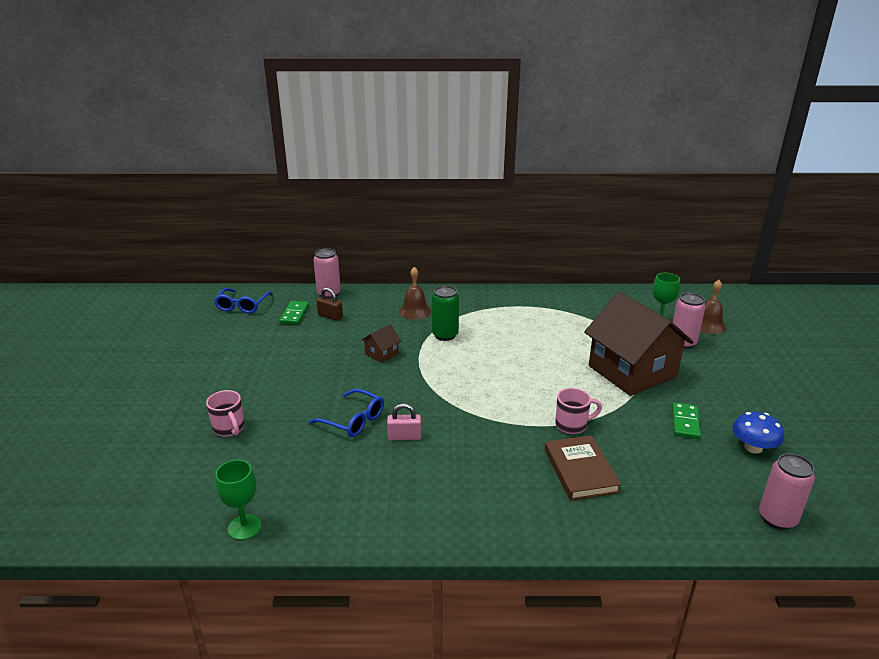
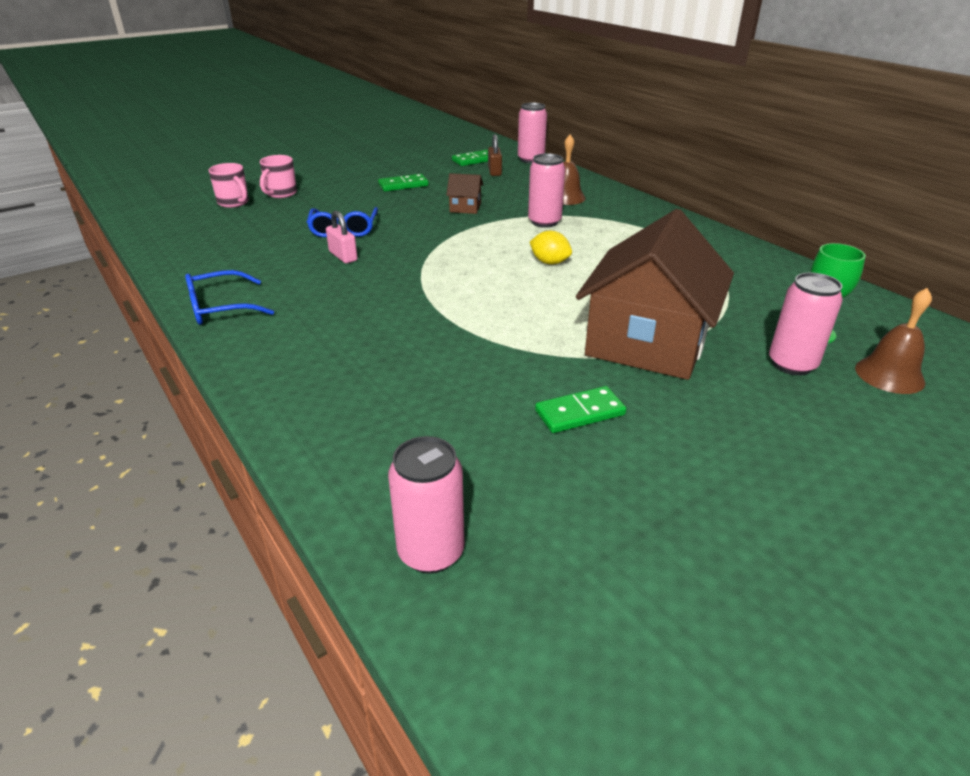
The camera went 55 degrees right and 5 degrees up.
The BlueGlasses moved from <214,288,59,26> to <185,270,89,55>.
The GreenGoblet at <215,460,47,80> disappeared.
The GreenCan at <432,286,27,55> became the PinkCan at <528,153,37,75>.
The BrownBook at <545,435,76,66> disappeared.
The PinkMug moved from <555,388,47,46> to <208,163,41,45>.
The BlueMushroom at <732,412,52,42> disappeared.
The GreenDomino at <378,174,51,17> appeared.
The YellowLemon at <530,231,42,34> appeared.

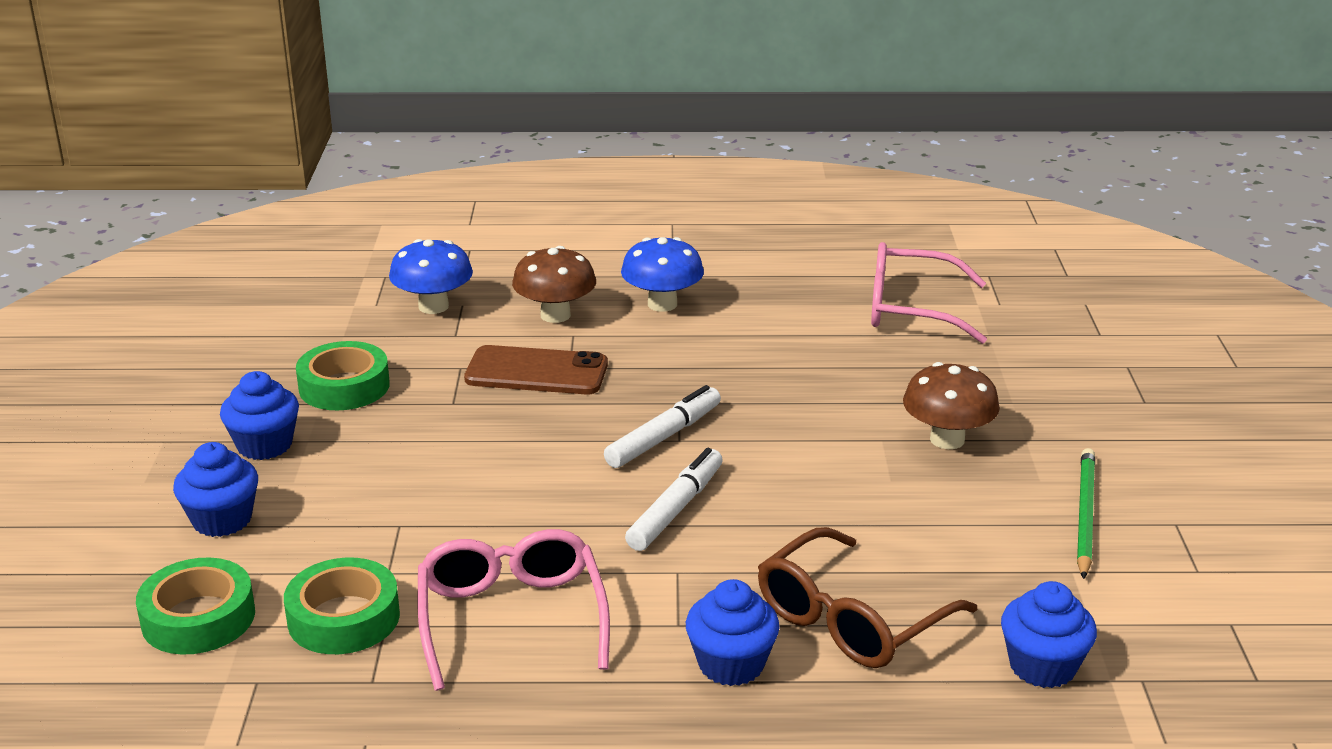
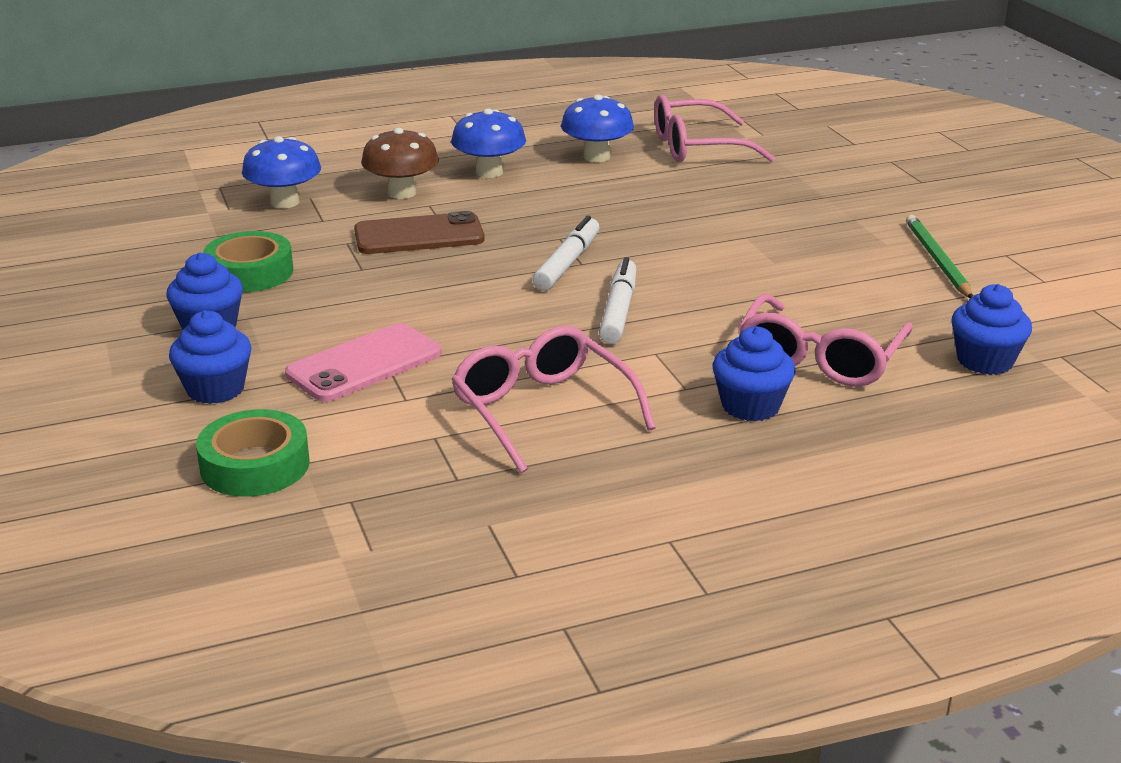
The camera went 20 degrees left and 0 degrees up.
The GreenTape at <284,558,116,96> disappeared.
The BrownGlasses at <758,527,219,141> became the PinkGlasses at <738,294,175,93>.
The BrownMushroom at <903,362,97,87> disappeared.
The PinkPhone at <285,323,157,79> appeared.
The BlueMushroom at <561,94,73,68> appeared.

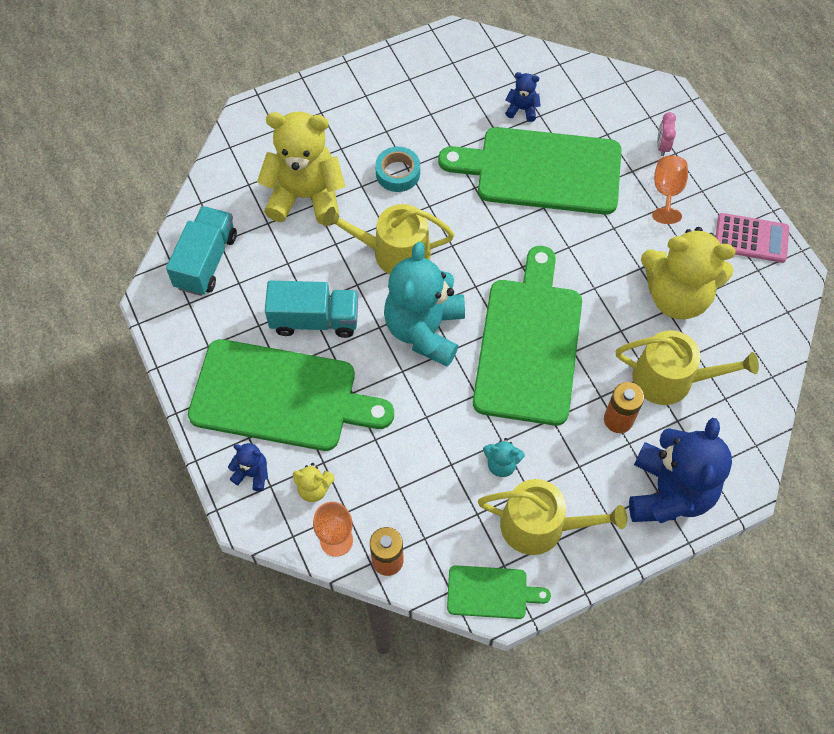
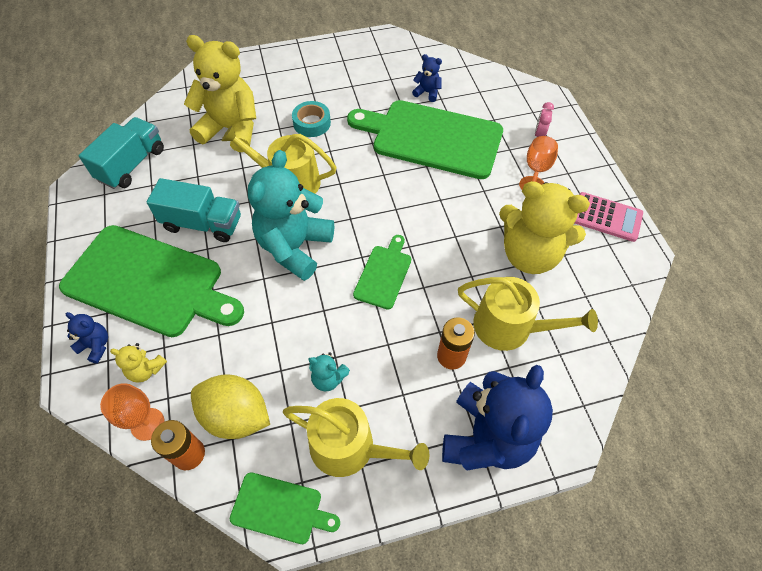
The camera went 10 degrees right and 5 degrees down.
The GreenCuttingBoard at <473,246,109,180> changed to 0.47 times the size.
The YellowLemon at <191,374,79,65> appeared.

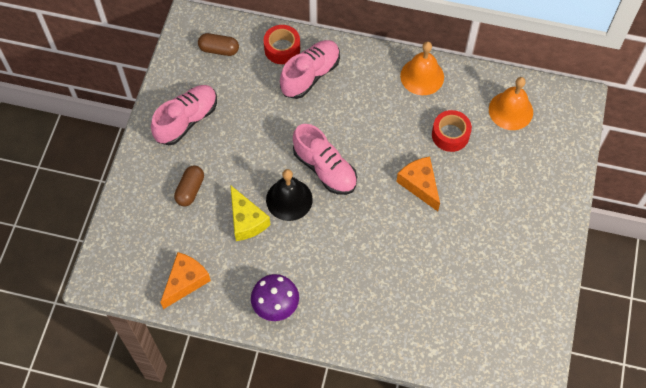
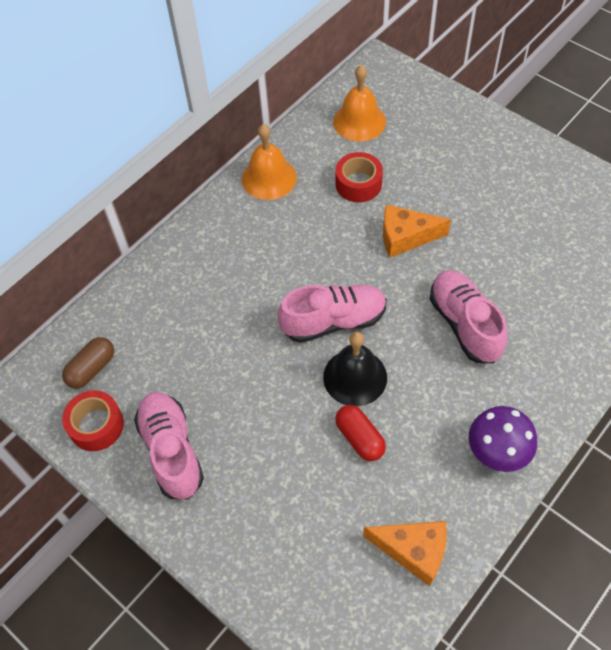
The camera went 60 degrees left and 5 degrees down.
The OrangeCheese at <160,252,51,57> turned 135 degrees clockwise.
The BrownCapsule at <174,165,30,41> disappeared.
The YellowCheese at <230,185,40,56> was replaced by the RedCapsule at <335,405,51,56>.
The RedTape moved from <264,25,36,39> to <62,390,62,61>.
The PinkShoe moved from <280,40,60,59> to <430,270,78,93>.

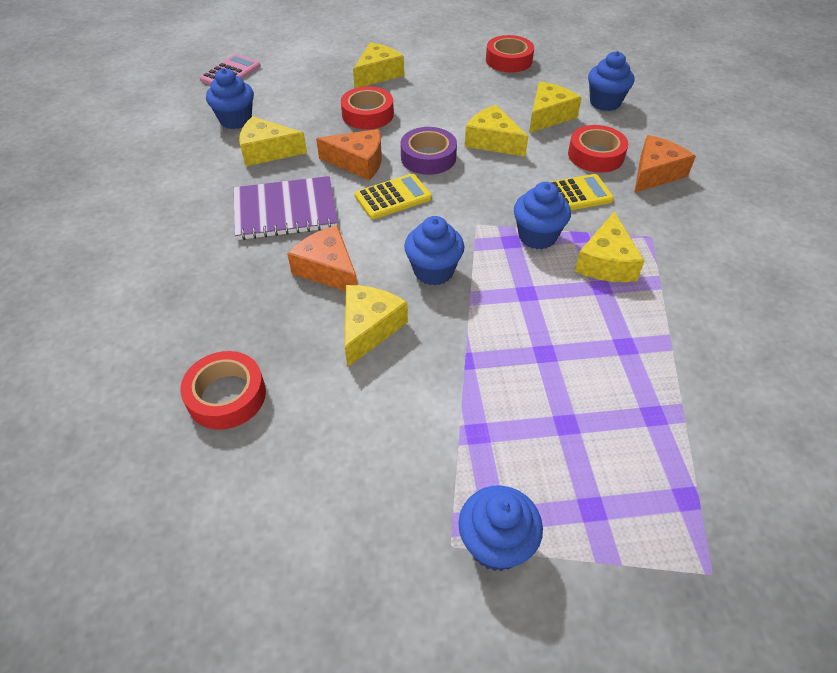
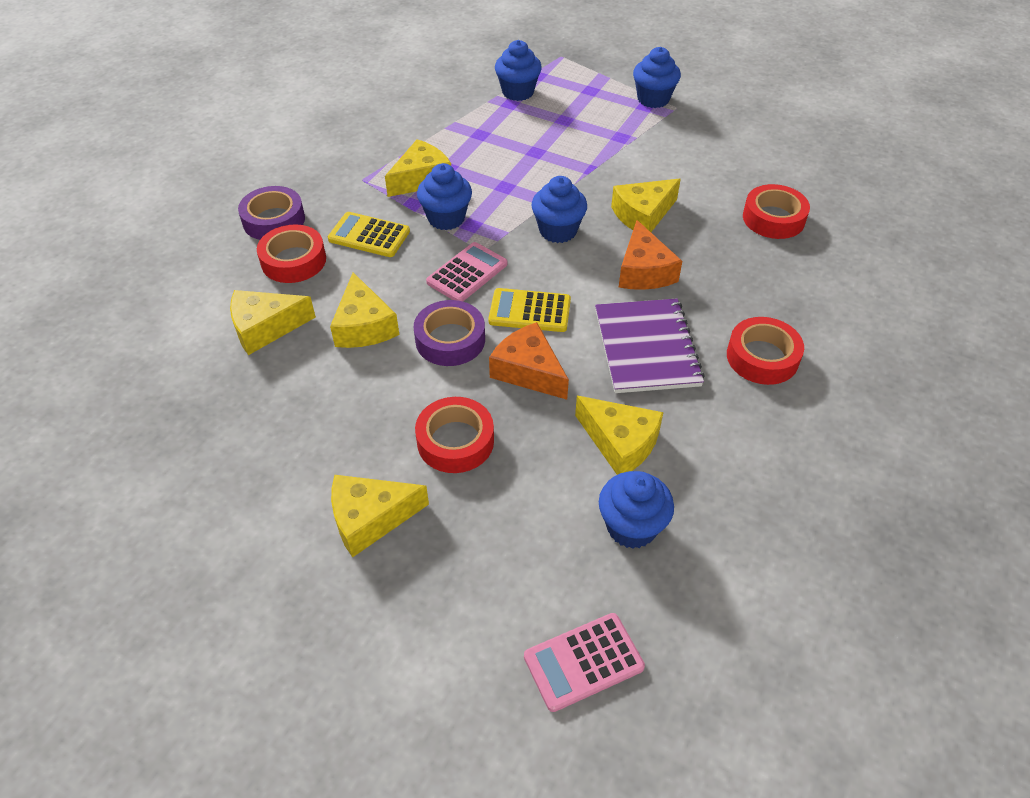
The camera went 145 degrees left and 0 degrees up.
The PurpleNotebook at <234,176,104,64> turned 60 degrees clockwise.
The RedTape moved from <486,35,48,38> to <727,317,77,68>.
The BlueCupcake moved from <588,51,46,60> to <495,40,47,61>.
The OrangeCheese at <634,135,62,58> was replaced by the PurpleTape at <238,186,67,54>.
The PinkCalculator at <426,242,81,60> appeared.

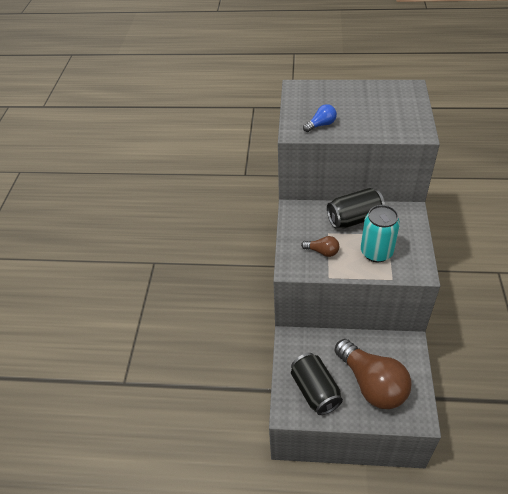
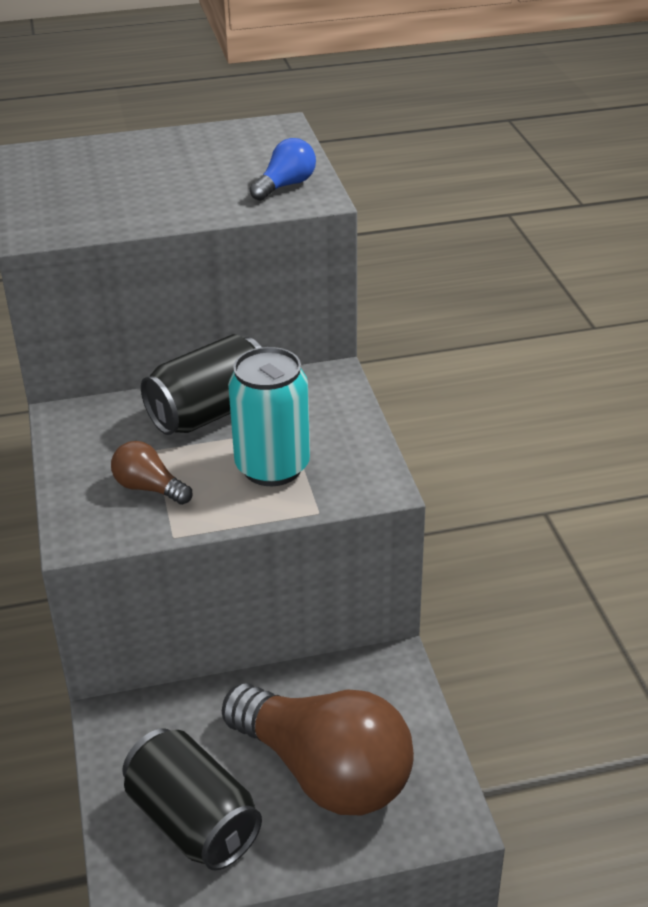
The camera went 20 degrees left and 10 degrees down.
The BrownLightBulb at <301,236,38,21> turned 150 degrees counterclockwise.
The BlueLightBulb moved from <303,104,34,28> to <250,138,66,63>.

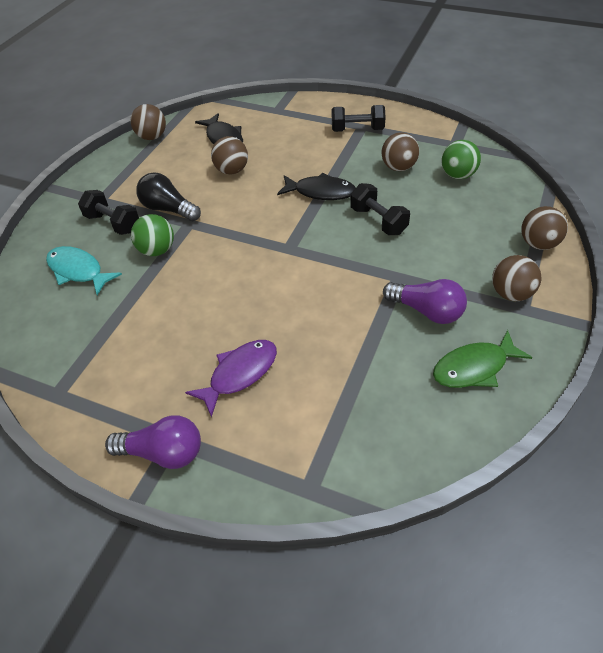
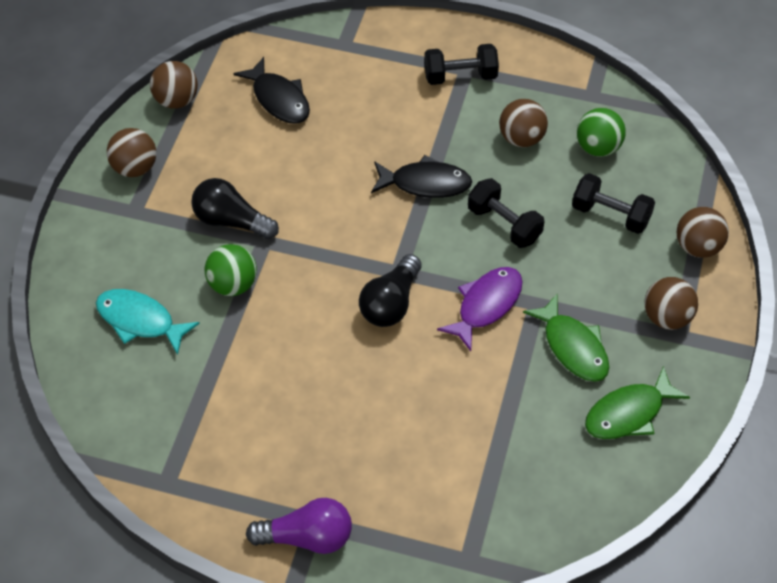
The camera went 10 degrees left and 5 degrees up.
The BlackDumbbell moved from <78,190,61,45> to <572,173,83,61>.
The PurpleFish moved from <185,340,92,77> to <437,267,86,84>.
The BrownBall moved from <211,136,37,39> to <107,128,49,49>.
The PurpleLightBulb at <383,279,84,45> was replaced by the GreenFish at <523,294,86,88>.
The BlackLightBulb at <359,254,63,73> appeared.

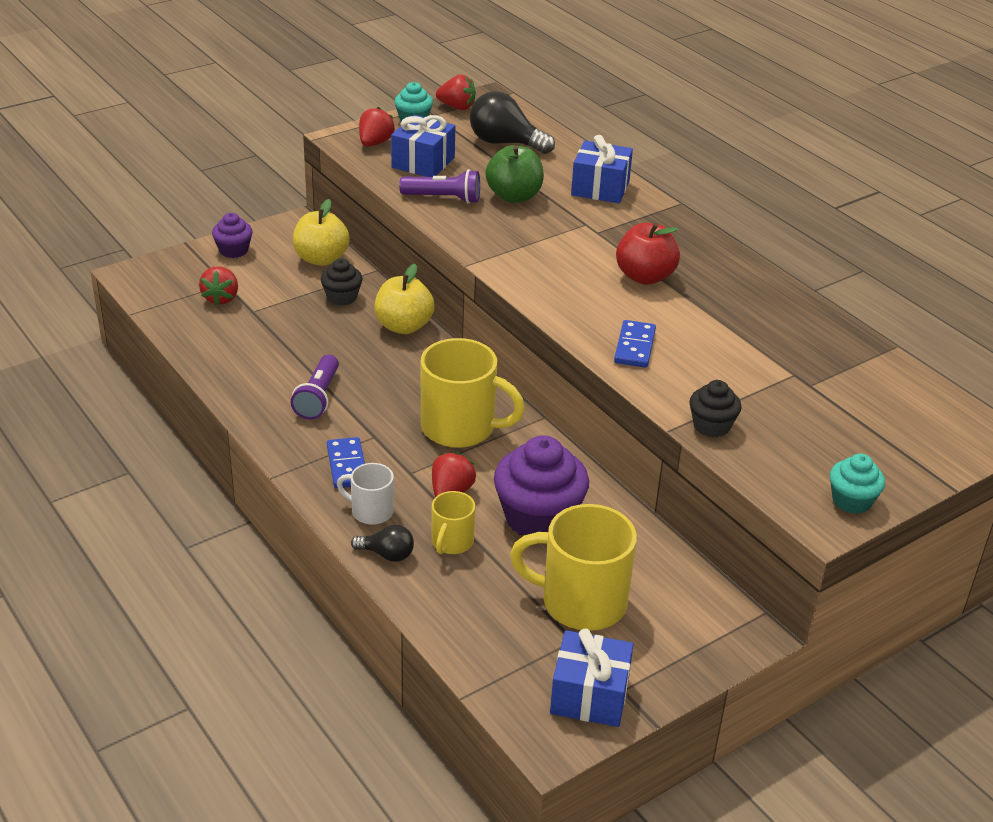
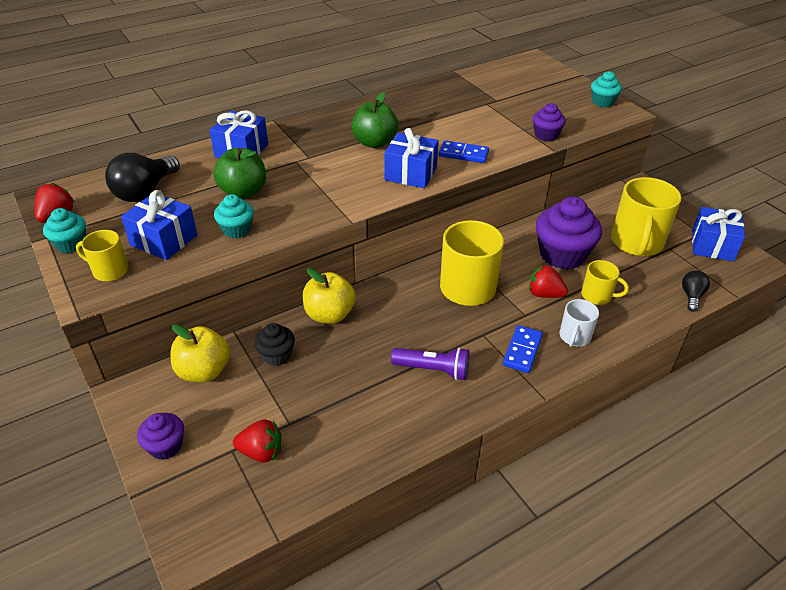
The camera went 85 degrees left and 5 degrees up.
The BlueDomino at <327,437,38,51> turned 60 degrees counterclockwise.
The BlackLightBulb moved from <351,525,63,37> to <682,270,28,42>.
The RedStrawberry at <359,107,36,40> was replaced by the YellowMug at <76,230,53,51>.
The PurpleFlashlight at <399,169,81,35> was replaced by the TurquoiseCupcake at <214,194,40,45>.
The RedApple at <616,223,64,62> became the GreenApple at <352,92,47,56>.
The BlackCupcake at <689,380,52,57> became the PurpleCupcake at <533,103,33,38>.
The BlueGift at <384,128,55,60> appeared.

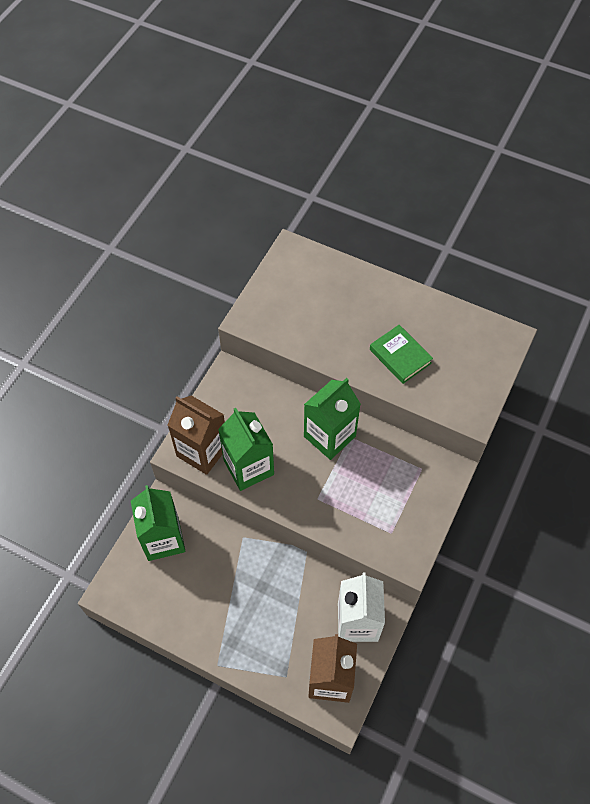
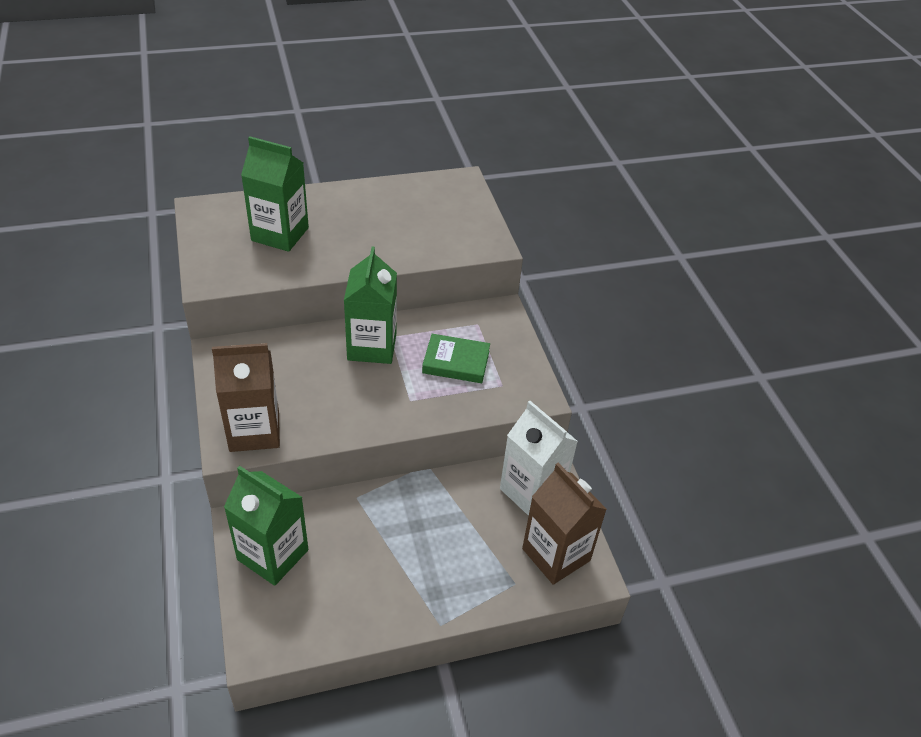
The camera went 45 degrees left and 15 degrees down.
The GreenCarton moved from <218,408,56,83> to <241,136,68,116>.
The GreenBook moved from <370,325,63,59> to <422,334,68,49>.

